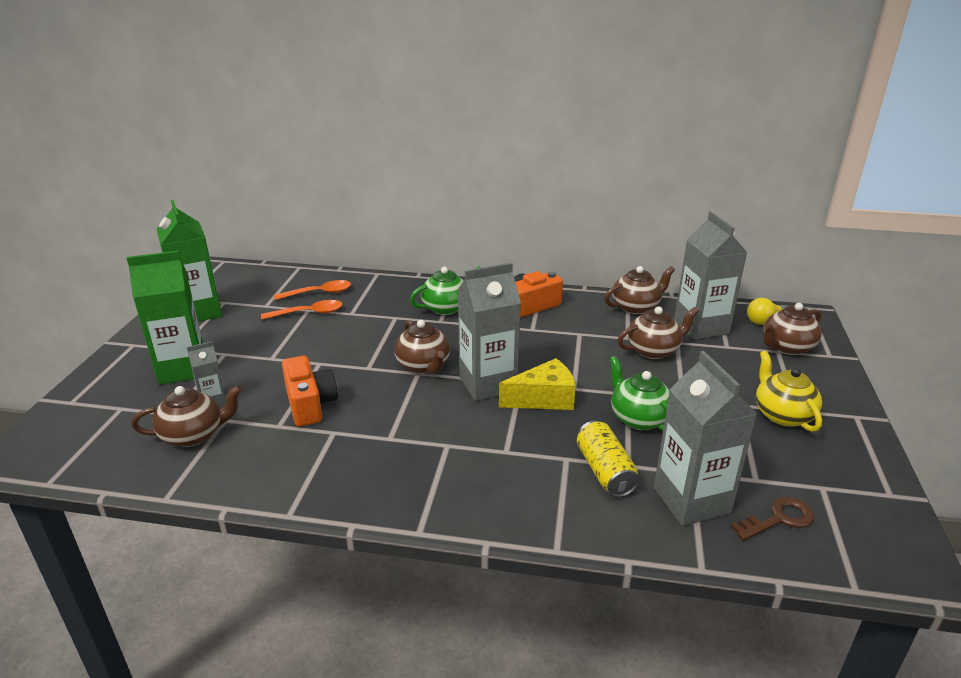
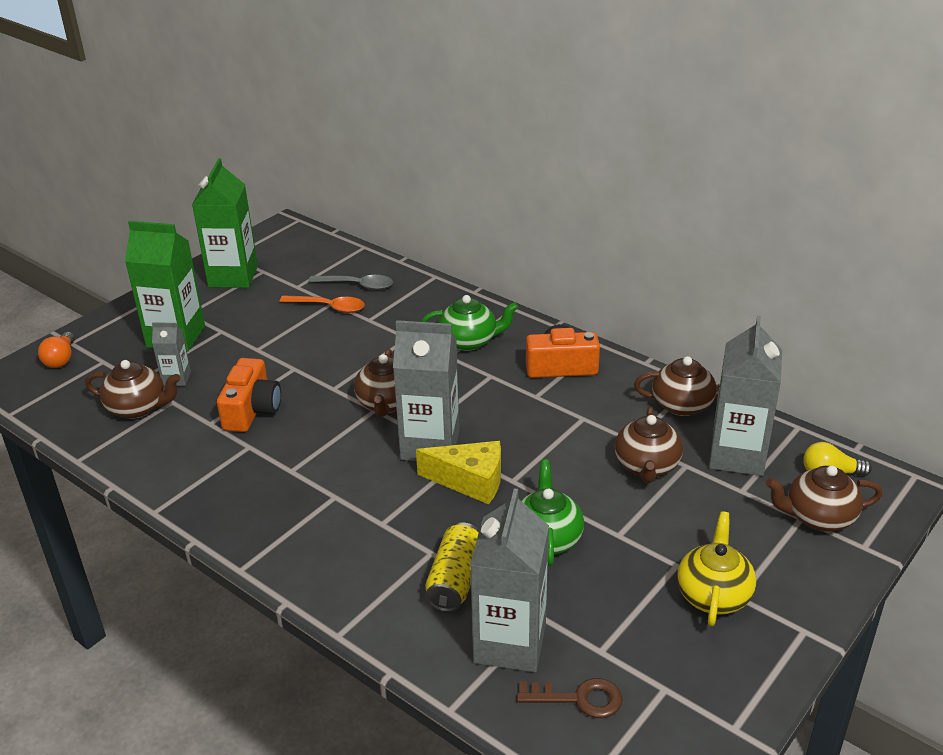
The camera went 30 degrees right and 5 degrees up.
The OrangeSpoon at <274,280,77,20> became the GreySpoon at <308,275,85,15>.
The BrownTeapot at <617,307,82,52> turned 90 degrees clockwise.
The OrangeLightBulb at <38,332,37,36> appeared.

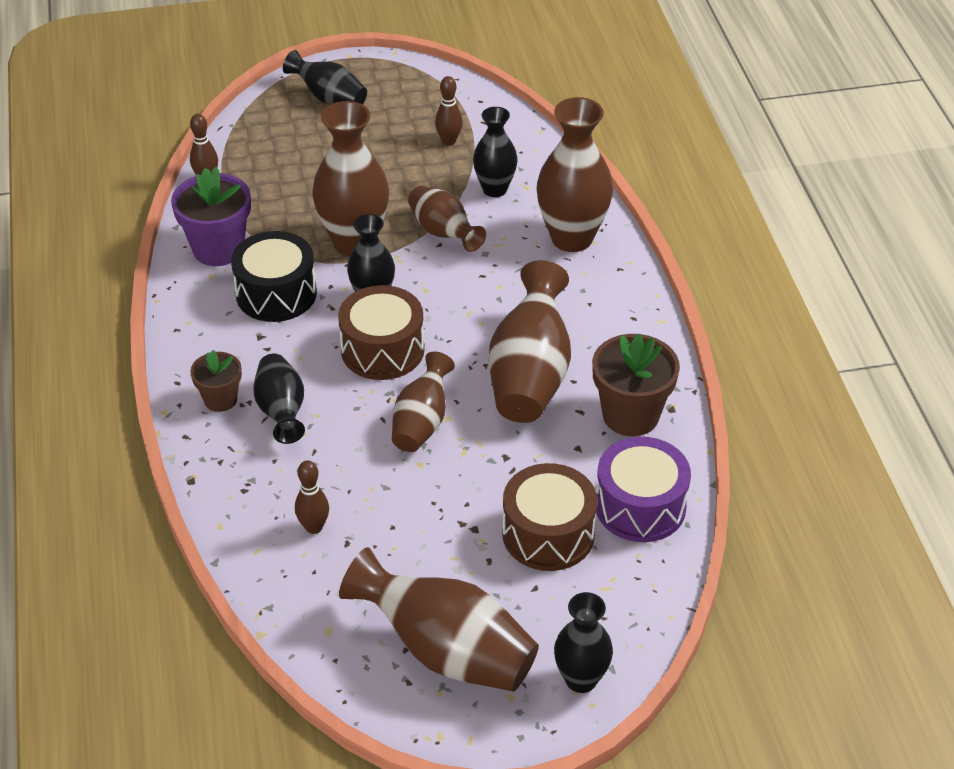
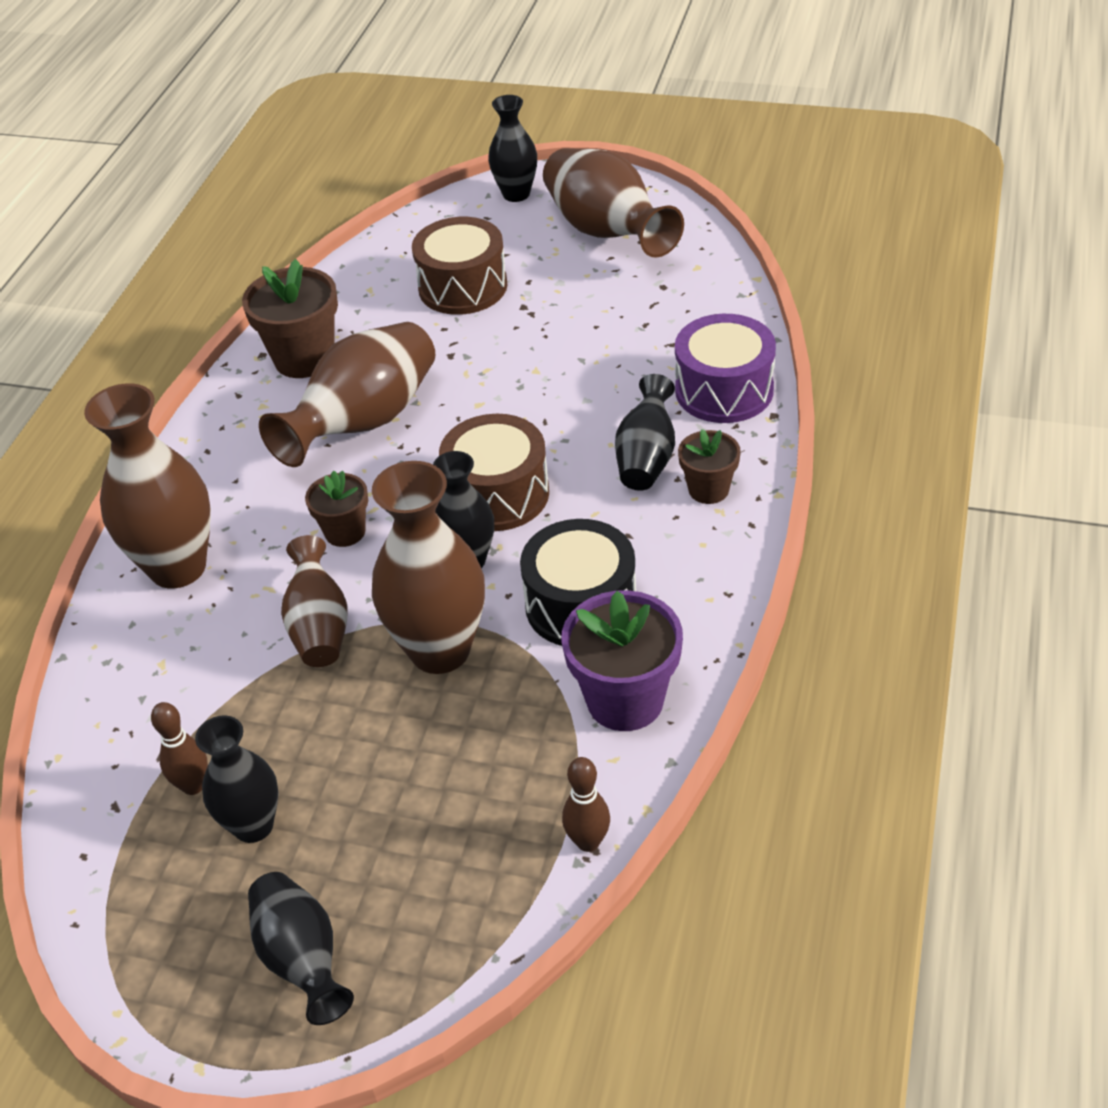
The camera went 150 degrees left and 0 degrees up.
The BrownBowlingPin at <295,460,34,74> disappeared.
The BrownVase at <392,351,63,101> disappeared.
The BlackVase moved from <473,107,45,90> to <195,715,84,128>.
The PurpleDrum moved from <596,437,95,105> to <675,314,101,109>.
The BrownFlowerPot at <305,471,63,76> appeared.

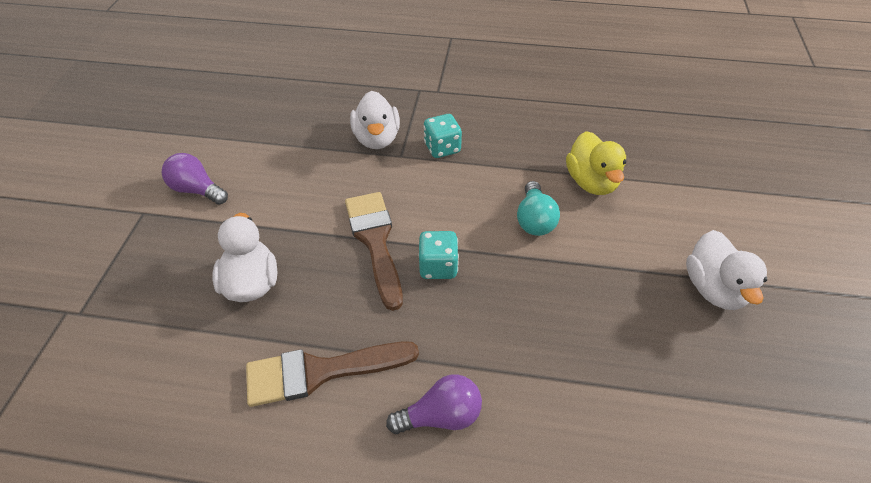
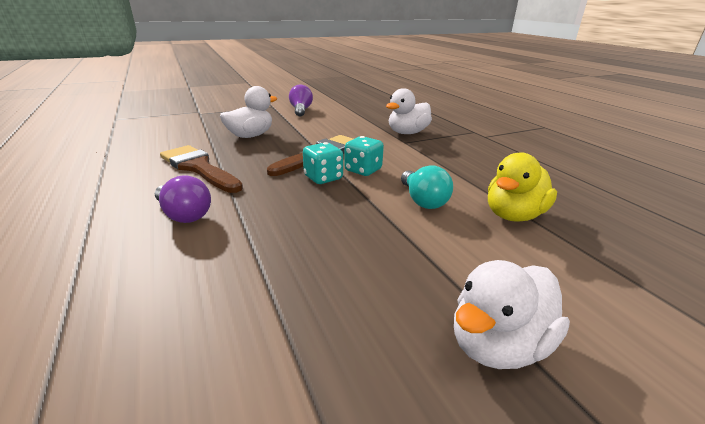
The camera went 55 degrees right and 20 degrees down.
The TurquoiseDice moved from <424,114,38,44> to <344,136,40,40>.
The TurquoiseLightBulb at <517,181,43,55> turned 75 degrees counterclockwise.

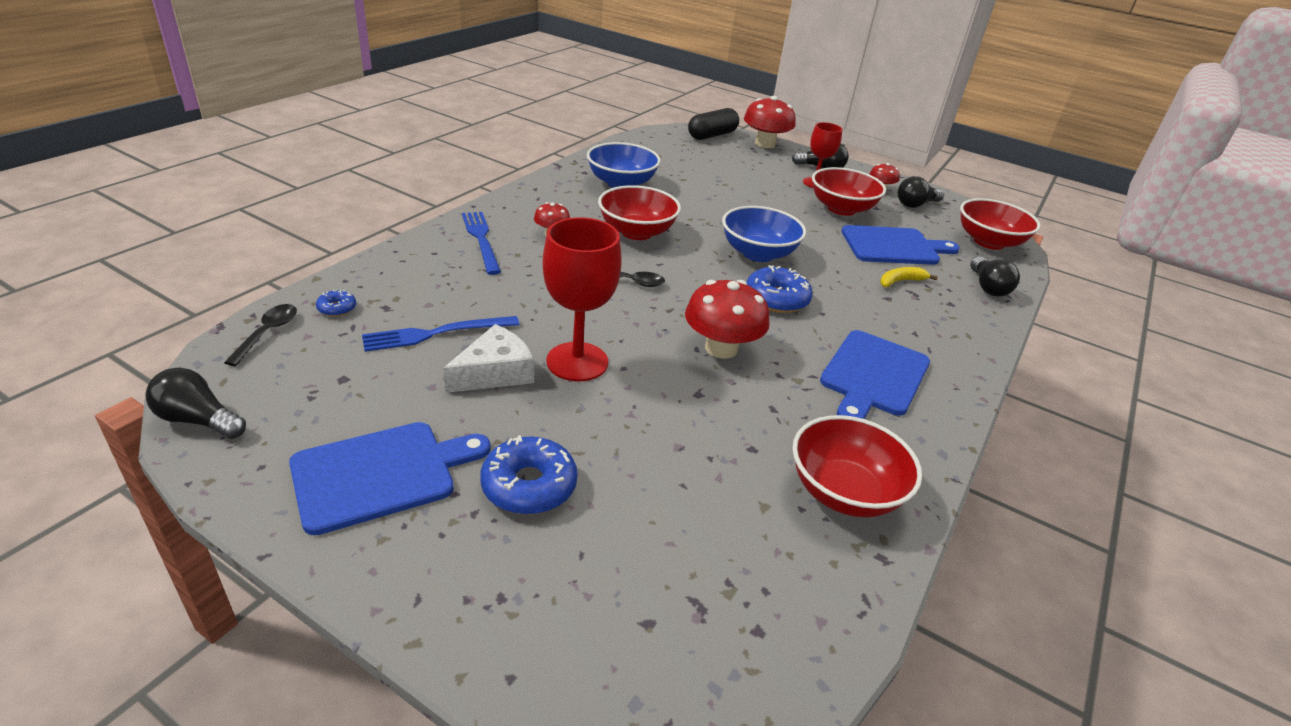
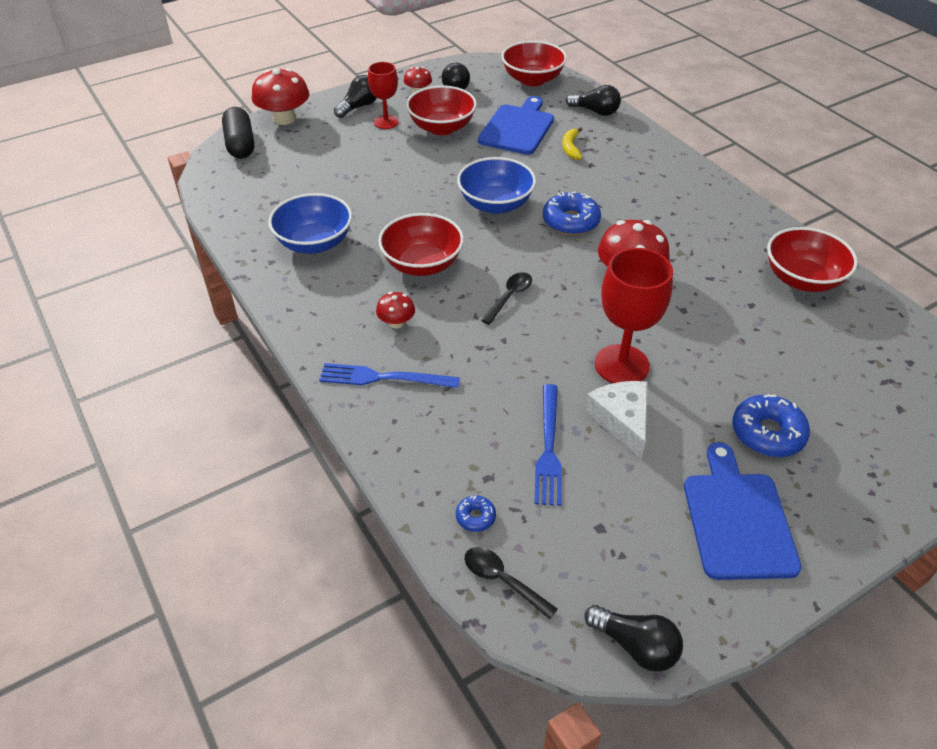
The camera went 60 degrees left and 10 degrees up.
The BlackLightBulb at <145,367,101,72> turned 105 degrees counterclockwise.
The BlueCuttingBoard at <820,330,110,89> disappeared.

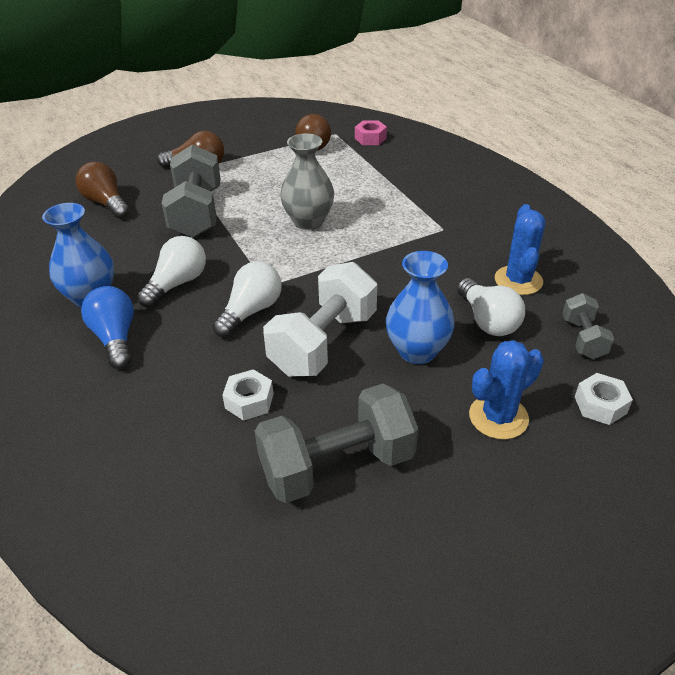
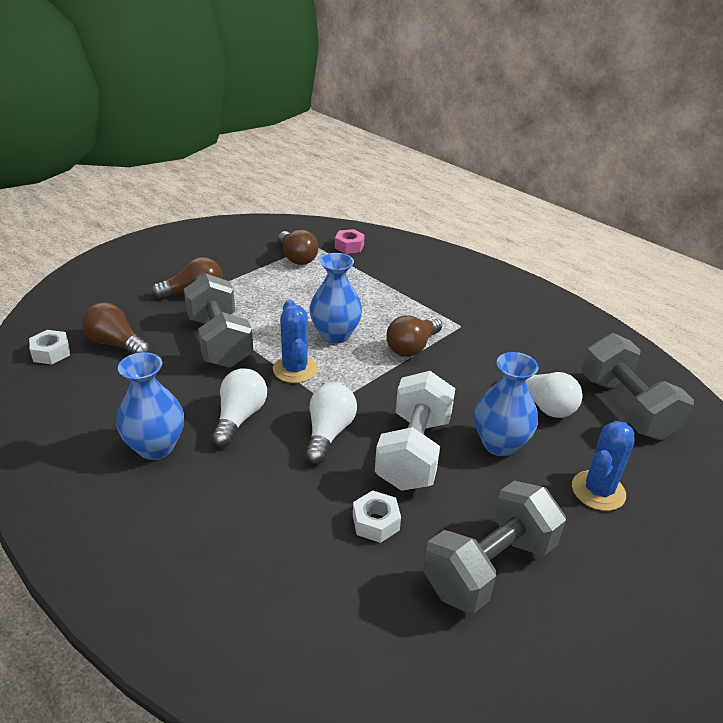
The camera went 20 degrees left and 5 degrees down.
The BlueLightBulb at <81,286,53,83> disappeared.
The GreyVase at <280,133,54,97> became the BlueVase at <310,253,52,91>.
The BlueCactus moved from <495,204,50,91> to <273,300,45,83>.
The GreyDumbbell at <562,293,52,66> changed to 1.89 times the size.
The WhiteNut moved from <575,373,58,52> to <29,330,41,34>.
The BrownLightBulb at <386,315,56,42> appeared.

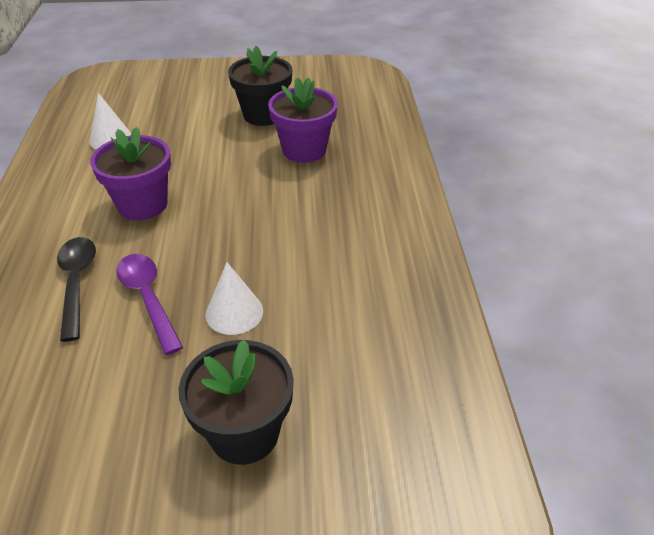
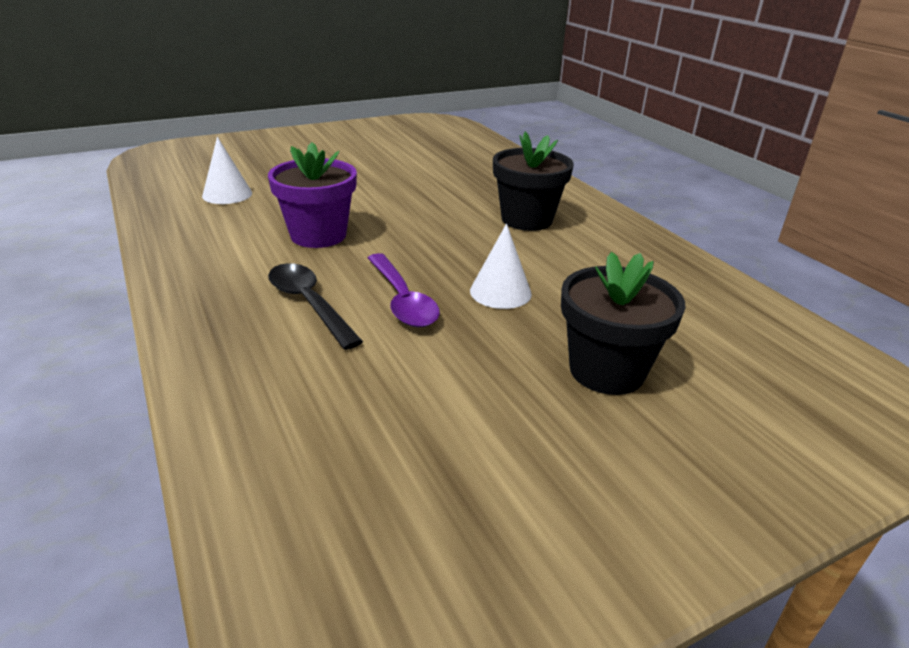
The camera went 25 degrees left and 10 degrees down.
The PurpleSpoon at <116,254,67,101> turned 150 degrees counterclockwise.
The BlackFlowerPot moved from <228,46,64,80> to <493,132,81,99>.
The PurpleFlowerPot at <268,77,70,86> disappeared.

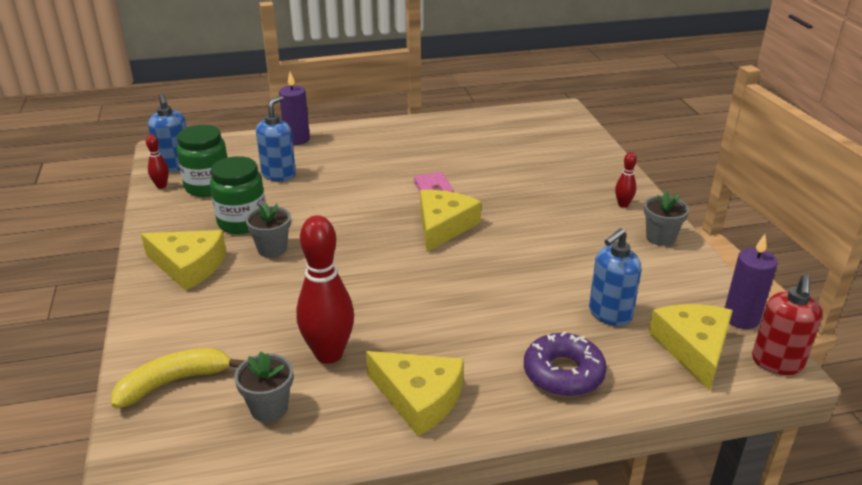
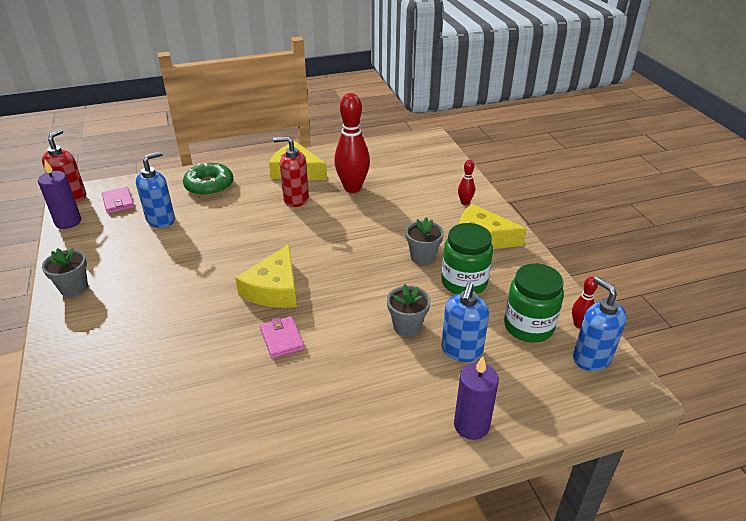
The camera went 175 degrees right and 5 degrees up.
The YellowBanana at <111,348,133,60> disappeared.
The GreyFlowerPot moved from <234,352,59,70> to <387,284,43,52>.
The PurpleDonut at <524,332,83,65> became the GreenDonut at <183,163,50,33>.
The RedBowlingPin moved from <615,152,22,56> to <458,160,17,45>.
The YellowCheese at <649,304,84,87> was replaced by the PinkWallet at <102,187,32,27>.
The RedSoapDispenser at <273,136,36,71> appeared.

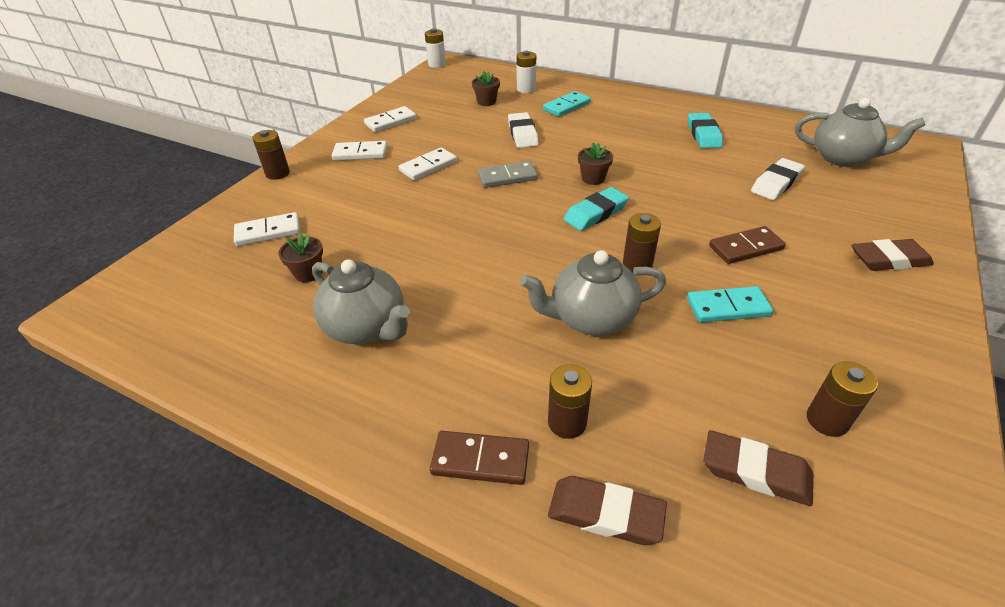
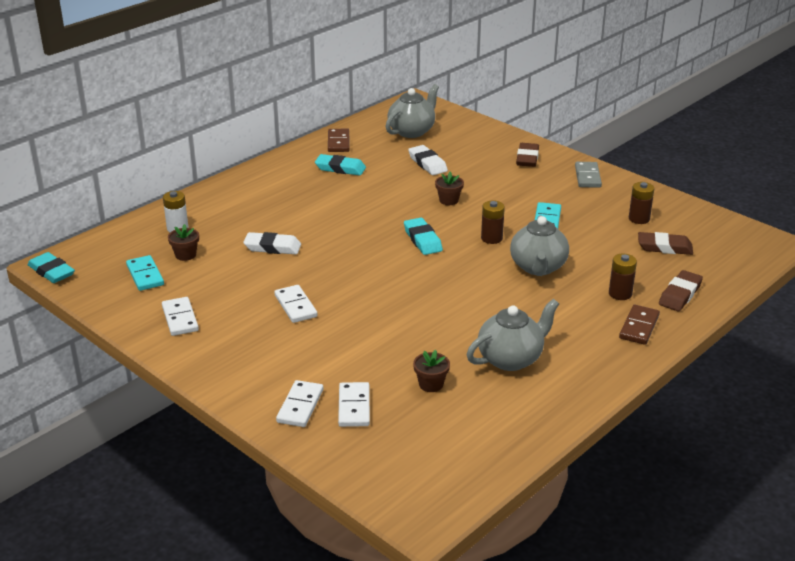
The camera went 75 degrees left and 10 degrees down.
The BrownBattery at <252,130,38,50> disappeared.
The WhiteDomino moved from <332,141,55,20> to <276,380,47,47>.
The WhiteBattery at <425,28,21,40> was replaced by the TurquoiseEraser at <28,252,47,31>.
The GreyDomino moved from <478,161,60,27> to <575,162,27,26>.
The TurquoiseDomino moved from <543,91,48,26> to <126,255,38,36>.
The BrownFlowerPot moved from <578,142,35,43> to <435,172,29,33>.
The BrownEraser at <703,430,110,76> turned 60 degrees clockwise.
The BrownDomino moved from <709,226,77,38> to <328,128,22,24>.

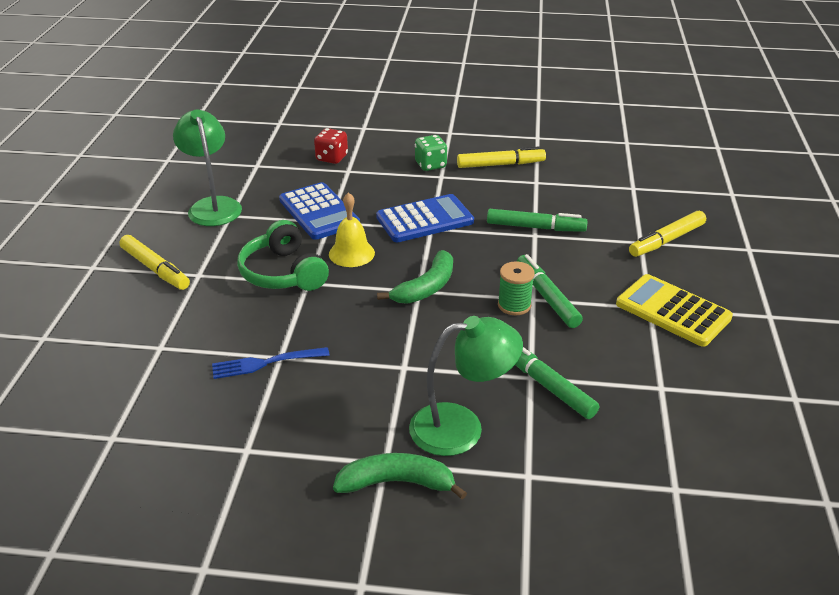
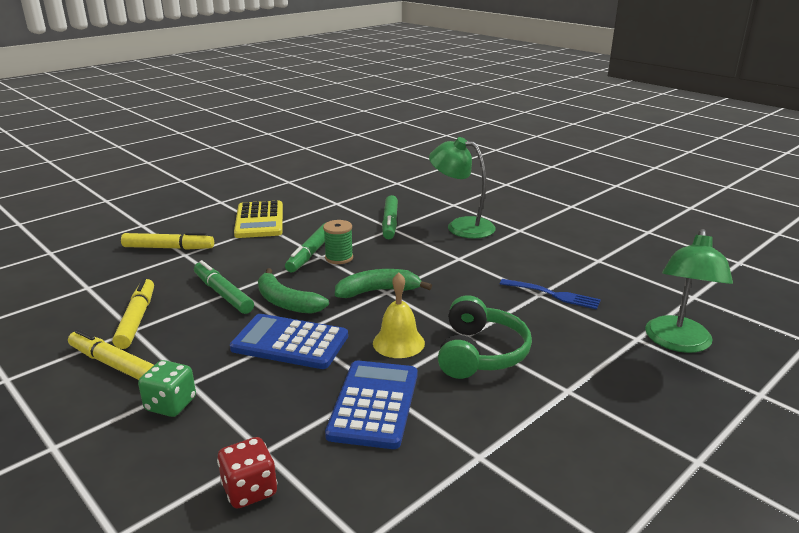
The camera went 140 degrees left and 10 degrees down.
The YellowMarker moved from <119,235,71,55> to <112,278,42,71>.
The GreenLamp moved from <173,109,69,117> to <645,229,88,124>.
The GreenBanana moved from <333,453,134,47> to <258,268,71,46>.

